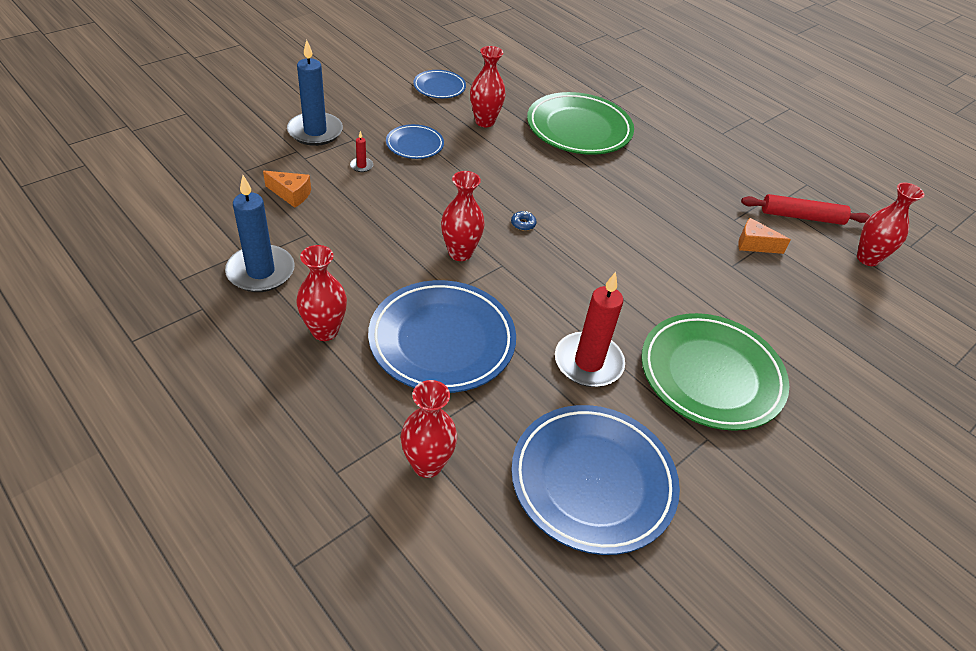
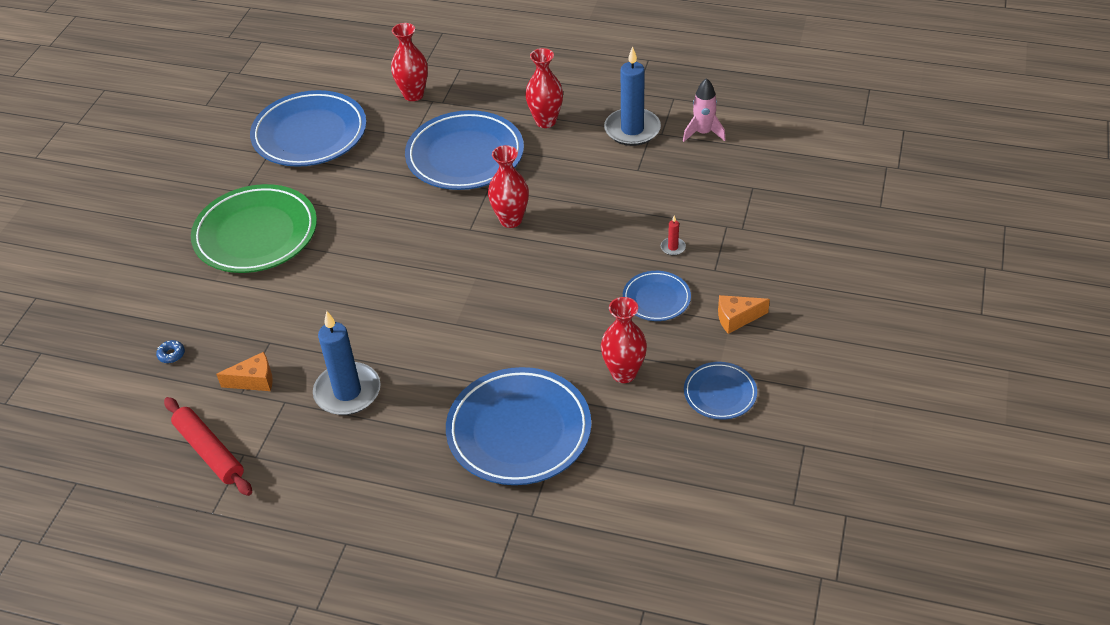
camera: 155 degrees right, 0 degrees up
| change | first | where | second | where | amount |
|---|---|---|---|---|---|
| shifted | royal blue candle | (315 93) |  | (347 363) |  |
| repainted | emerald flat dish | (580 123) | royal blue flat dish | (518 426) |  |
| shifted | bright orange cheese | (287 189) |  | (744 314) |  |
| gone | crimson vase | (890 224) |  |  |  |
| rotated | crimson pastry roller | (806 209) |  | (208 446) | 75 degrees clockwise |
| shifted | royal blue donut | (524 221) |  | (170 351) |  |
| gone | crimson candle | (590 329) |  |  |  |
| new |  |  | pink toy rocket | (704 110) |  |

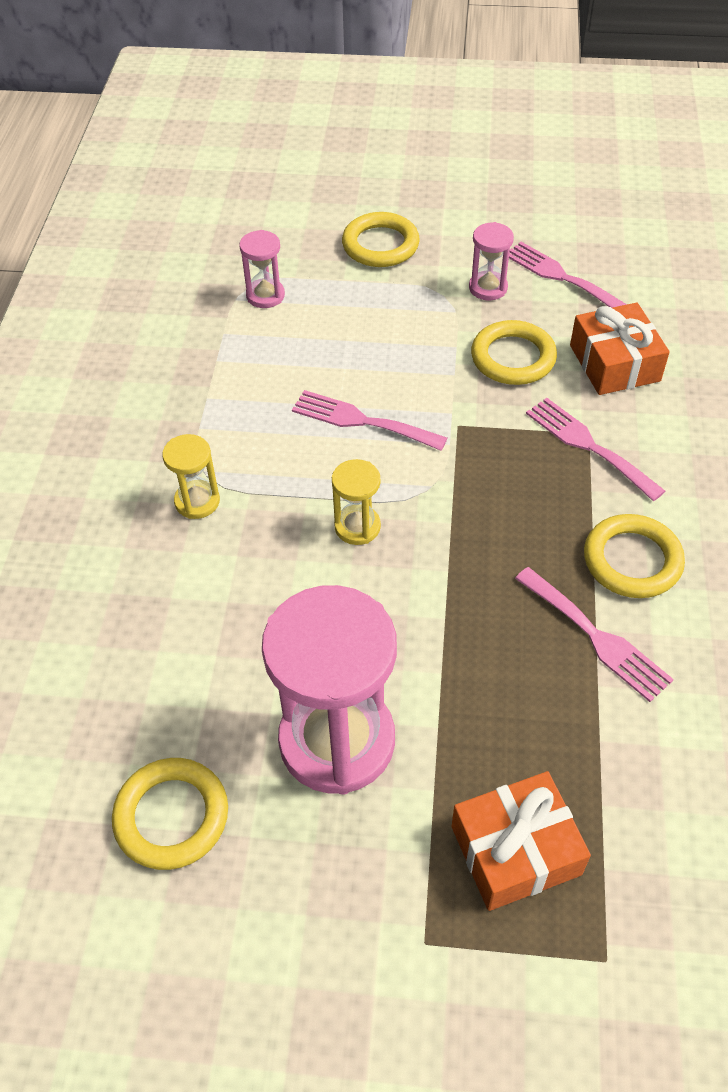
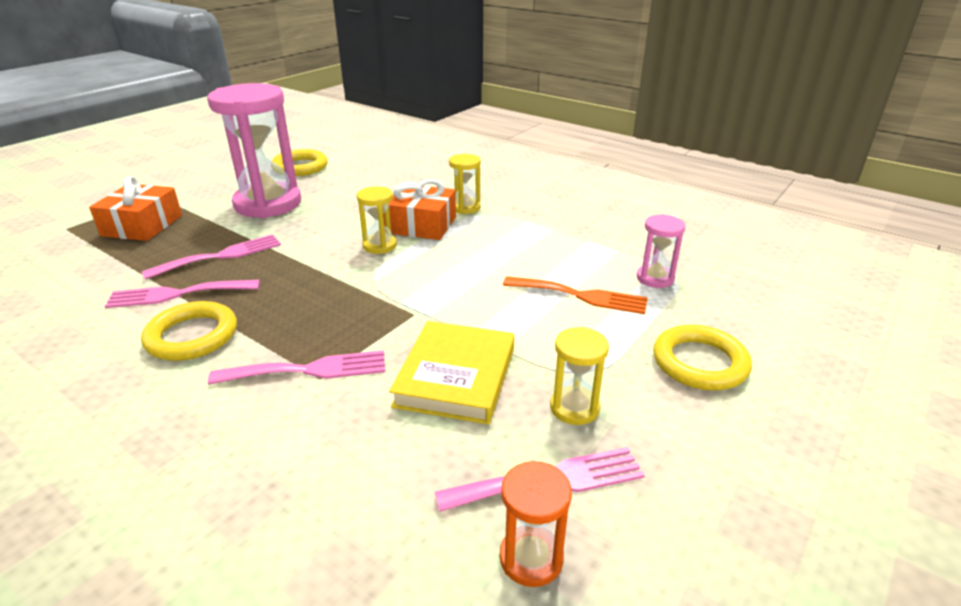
camera: 120 degrees right, 20 degrees down
| change | first | where | second | where | amount |
|---|---|---|---|---|---|
| repainted | pink hourglass | (491 261) | yellow hourglass | (579 376) |  |
| shifted | bright orange present | (620 348) |  | (419 209) |  |
| swapped | yellow ring | (514 352) | yellow book | (452 373) |  |
| shifted | pink dinner fork | (369 420) |  | (211 257) |  |
| new |  |  | bright orange dinner fork | (575 295) |  |
| new |  |  | bright orange hourglass | (536 524) |  |

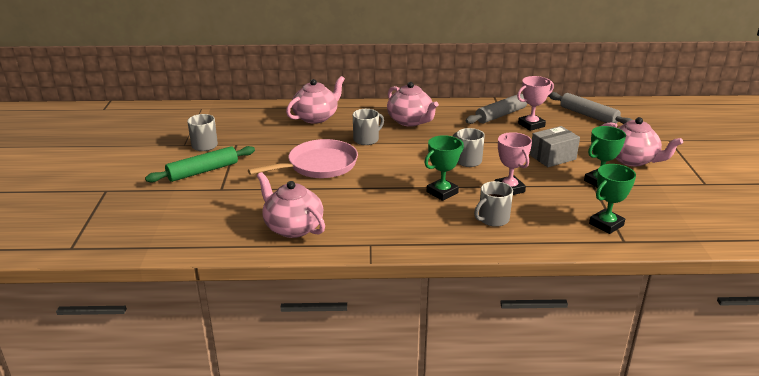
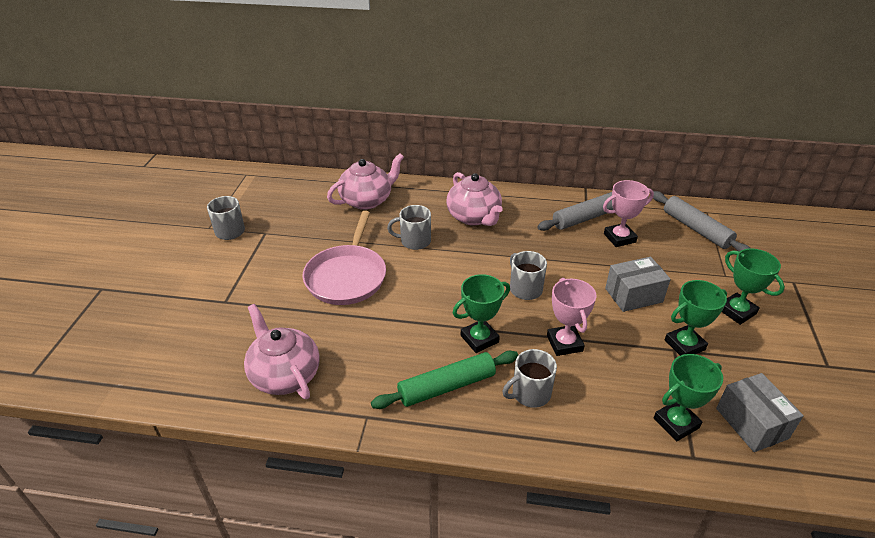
camera: 10 degrees right, 10 degrees up
| change | first | where | second | where | amount |
|---|---|---|---|---|---|
| rotated | ash-grey tea mug | (368 127) |  | (409 227) | 150 degrees counterclockwise |
| swapped | pink tea pot | (642 141) | emerald trophy | (753 286) |  |
| rotated | pink skillet | (303 158) |  | (344 258) | 120 degrees clockwise |
| shifted | emerald pastry roller | (200 164) |  | (444 380) |  |
| new |  |  | ash-grey box | (760 412) |  |

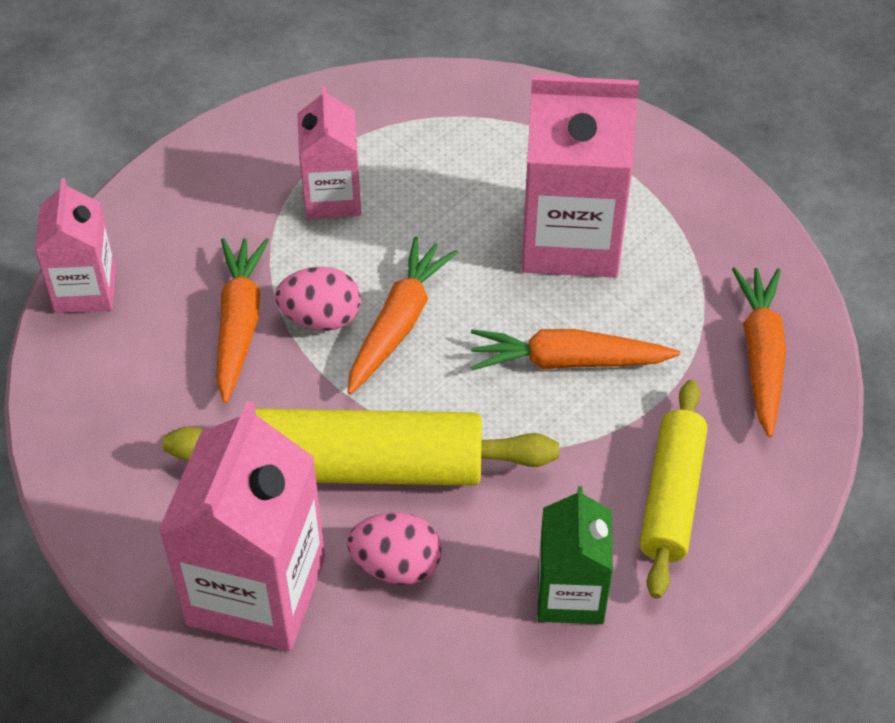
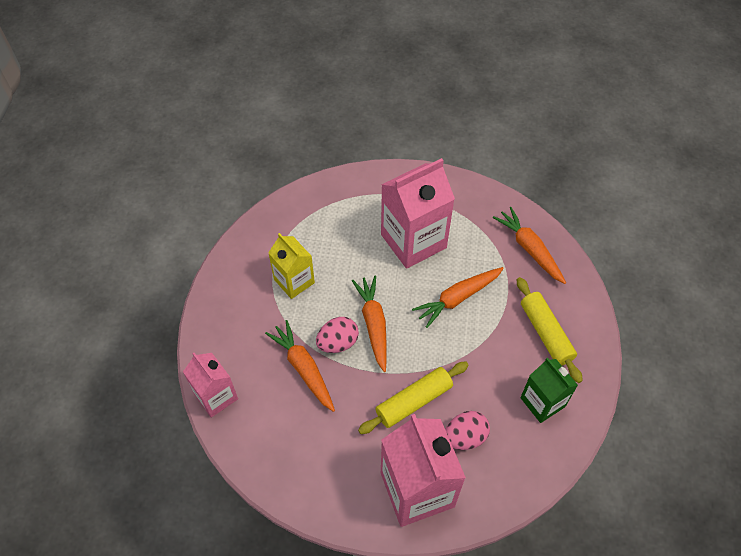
camera: 35 degrees left, 5 degrees up
| change | first | where | second | where | amount |
|---|---|---|---|---|---|
| repainted | pink milk carton | (329 152) | yellow milk carton | (291 266) |  |
| scaled | yellow pastry roller | (361 447) |  | (413 397) | x0.64 |

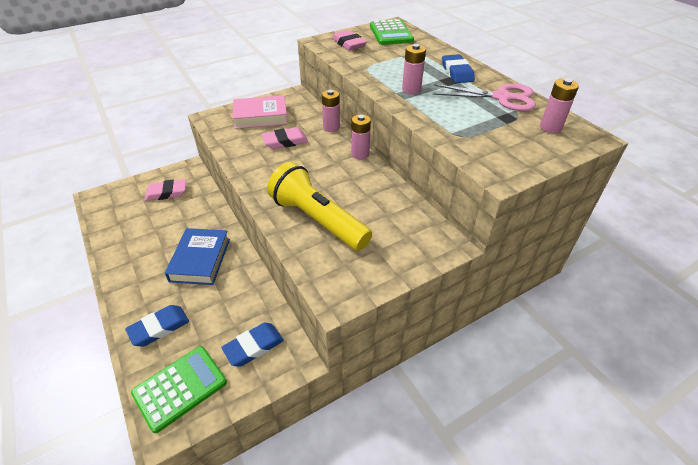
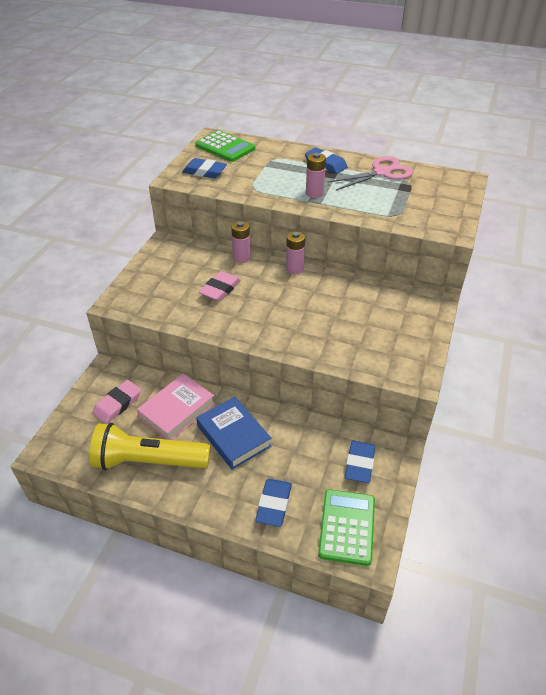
camera: 40 degrees left, 0 degrees up
| change | first | where | second | where | amount |
|---|---|---|---|---|---|
| repainted | pink pencil eraser | (349 40) | royal blue pencil eraser | (204 168) |  |
| gone | pink power cell | (559 105) |  |  |  |
| shifted | pink book | (260 112) |  | (176 407) |  |
| shifted | yellow flashlight | (319 206) |  | (150 446) |  |

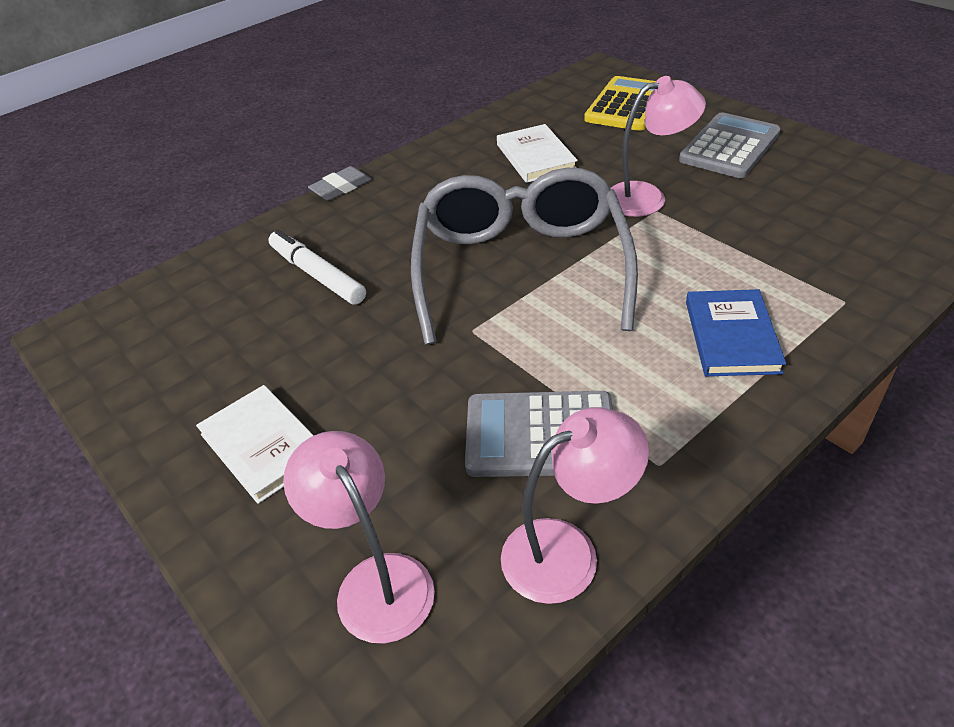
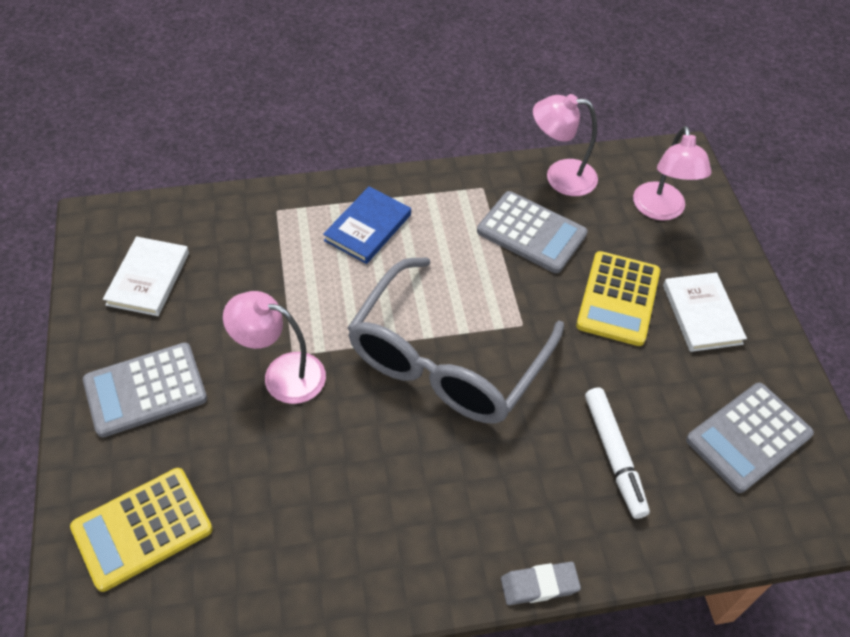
camera: 155 degrees left, 10 degrees up
| change | first | where | second | where | amount |
|---|---|---|---|---|---|
| shifted | white book | (537 153) |  | (146 276) |  |
| new |  |  | yellow pocket calculator | (618 298) |  |
| new |  |  | ash-grey pocket calculator | (750 438) |  |

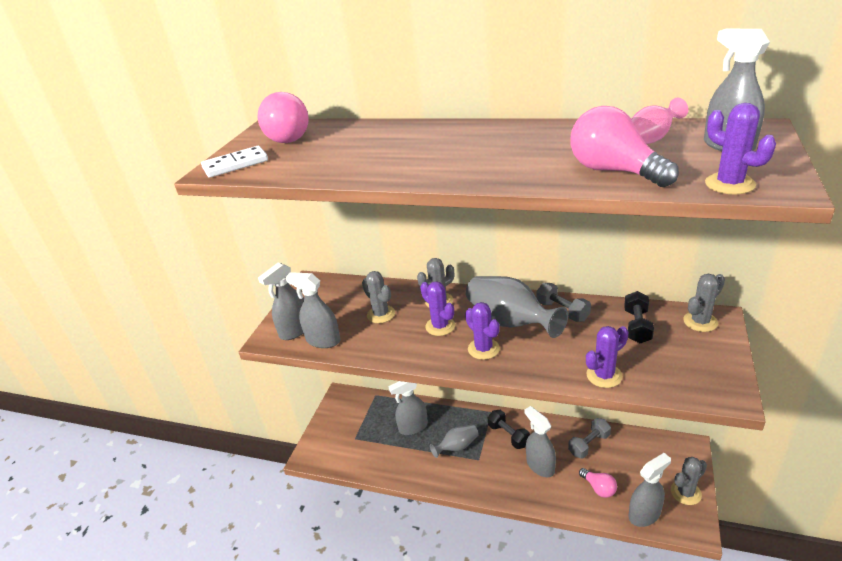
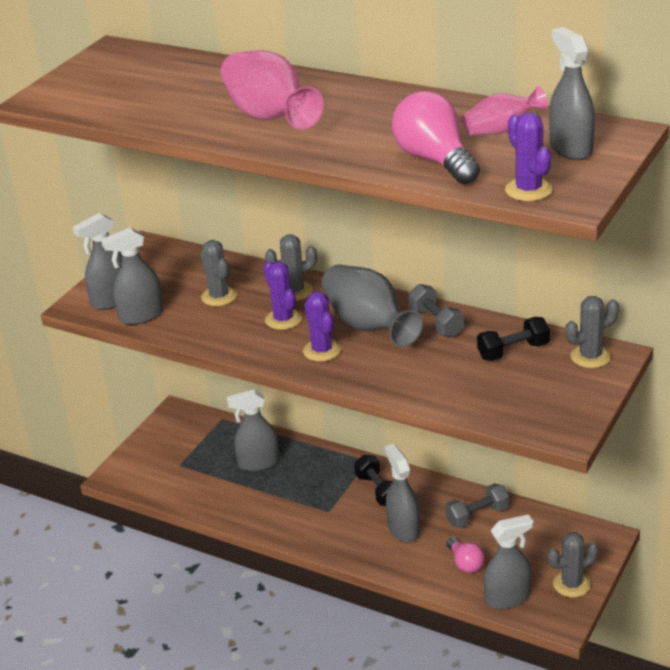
camera: 10 degrees right, 0 degrees up
| change | first | where | second | where | amount |
|---|---|---|---|---|---|
| gone | pink light bulb | (283 117) |  |  |  |
| gone | white domino piece | (234 162) |  |  |  |
| rotated | ash-grey spray bottle | (312 310) |  | (132 276) | 60 degrees counterclockwise |
| rotated | ebony free weight | (639 317) |  | (513 339) | 45 degrees clockwise |
| gone | purple saguaro cactus | (607 357) |  |  |  |
| gone | ash-grey vase | (454 441) |  |  |  |
| new |  |  | pink vase | (272 89) |  |

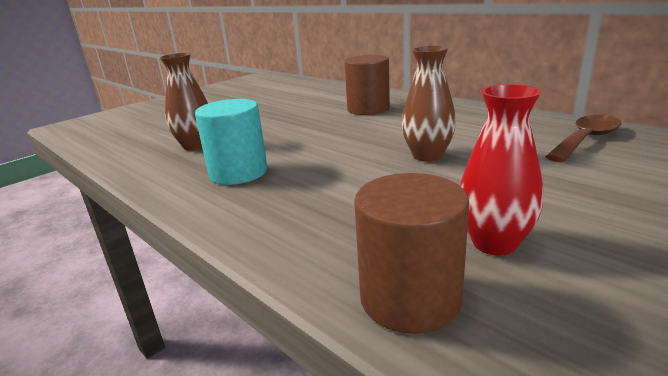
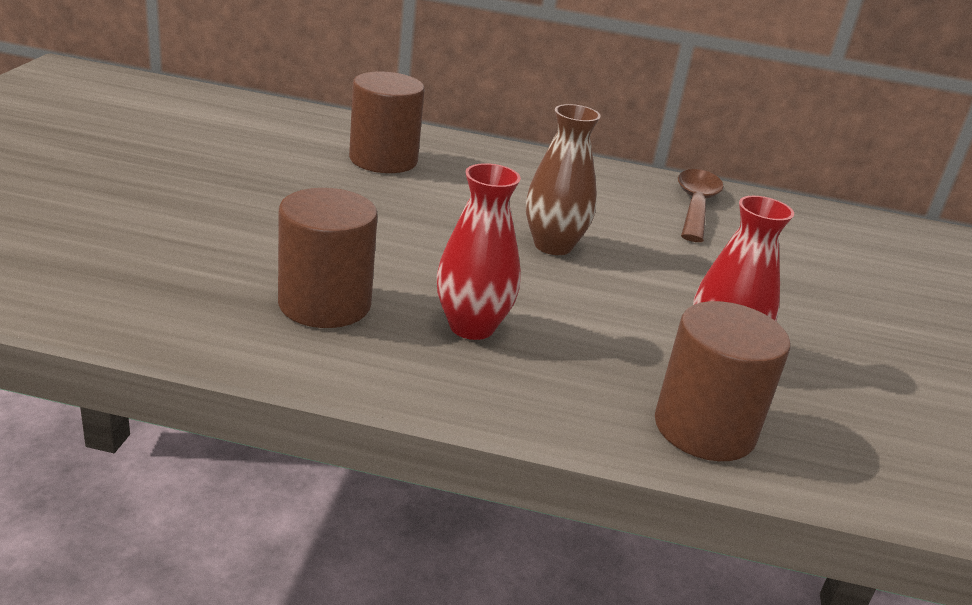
camera: 40 degrees left, 5 degrees up
| change | first | where | second | where | amount |
|---|---|---|---|---|---|
| gone | dark brown vase | (184 102) |  |  |  |
| repainted | turquoise solid cylinder | (231 142) | dark brown solid cylinder | (328 258) |  |
| new |  |  | crimson vase | (479 251) |  |

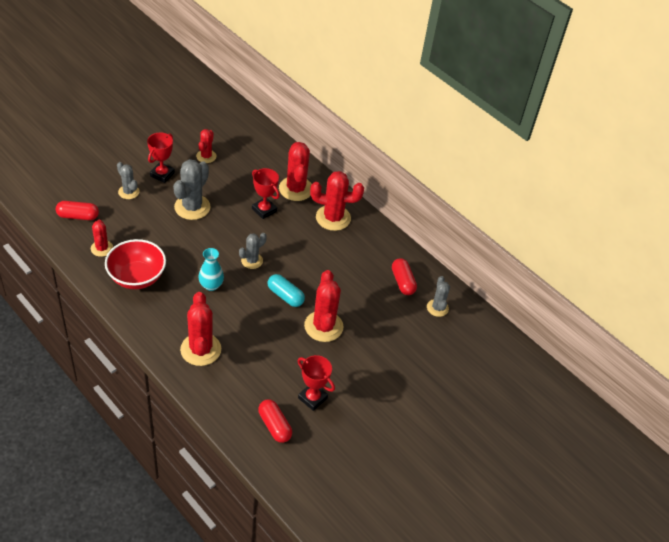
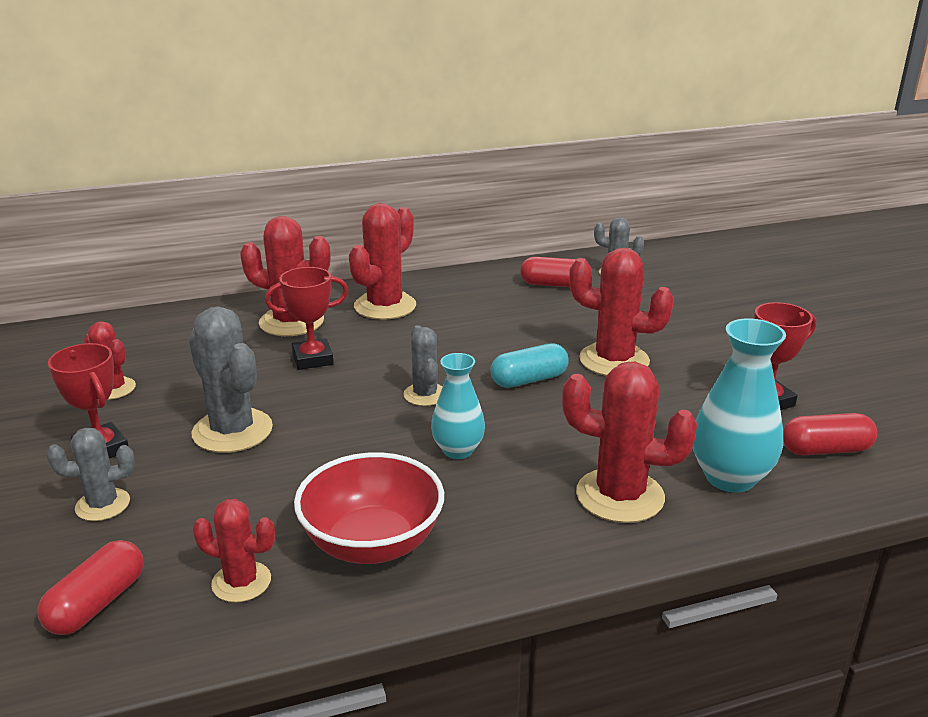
camera: 60 degrees left, 20 degrees down
| change | first | where | second | where | amount |
|---|---|---|---|---|---|
| new |  |  | turquoise vase | (739 406) |  |

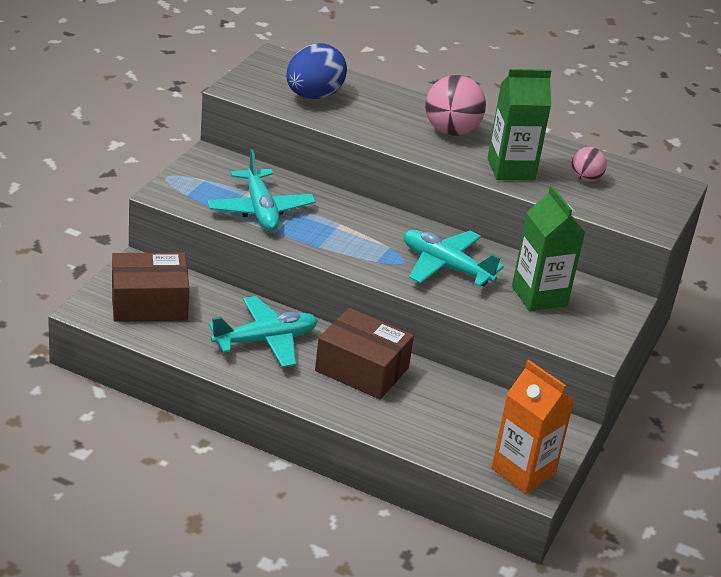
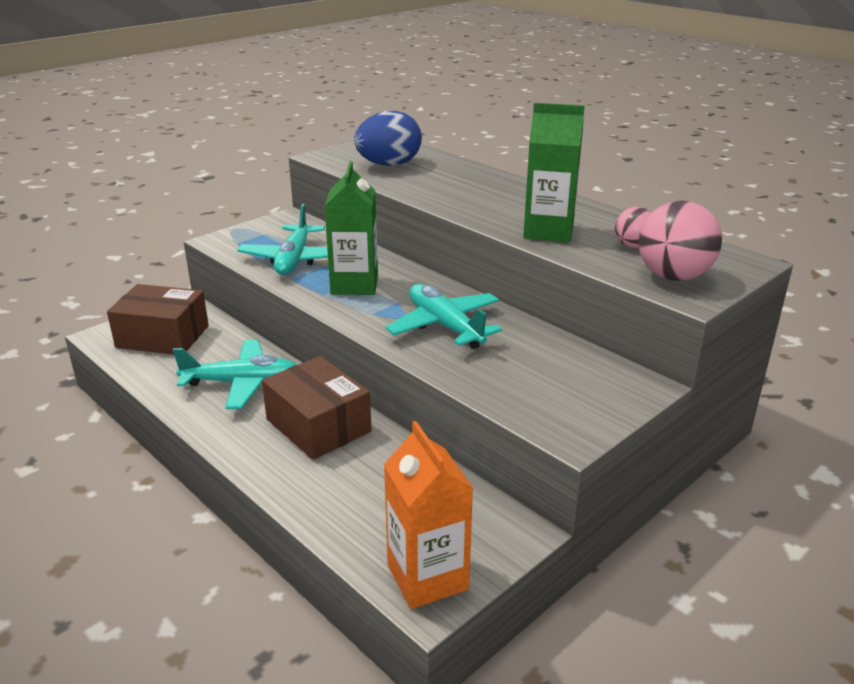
camera: 25 degrees right, 5 degrees down
| change | first | where | second | where | amount |
|---|---|---|---|---|---|
| shifted | pink play ball | (455 105) |  | (680 240) |  |
| shifted | emerald milk carton | (548 248) |  | (351 228) |  |

